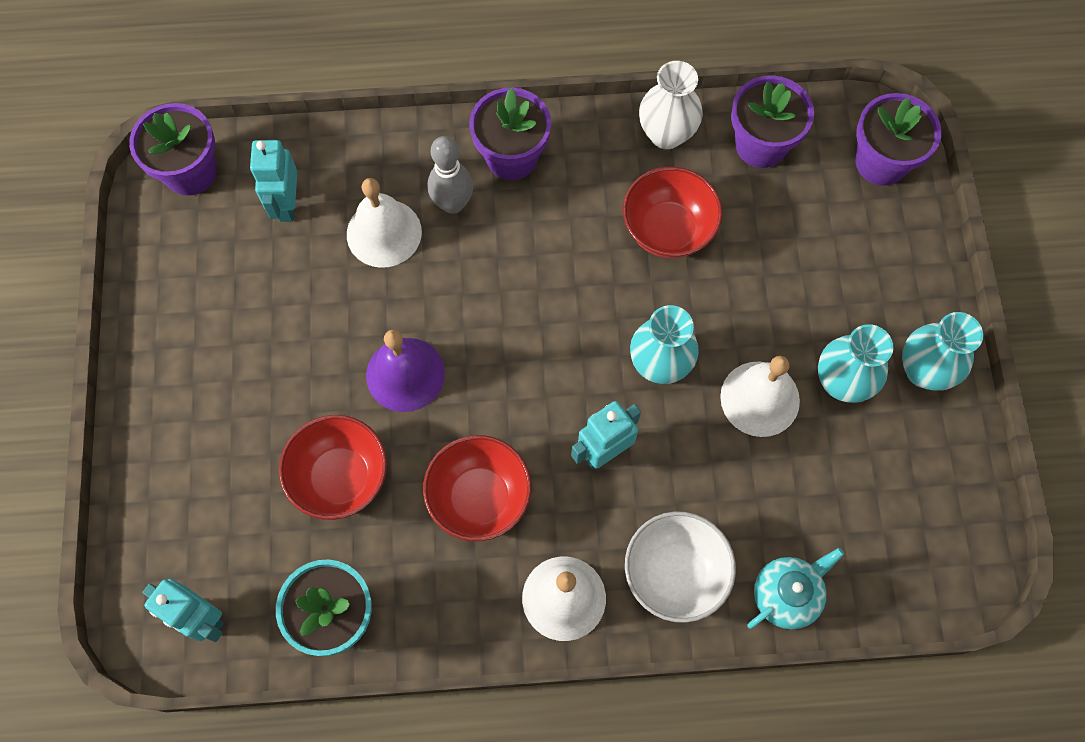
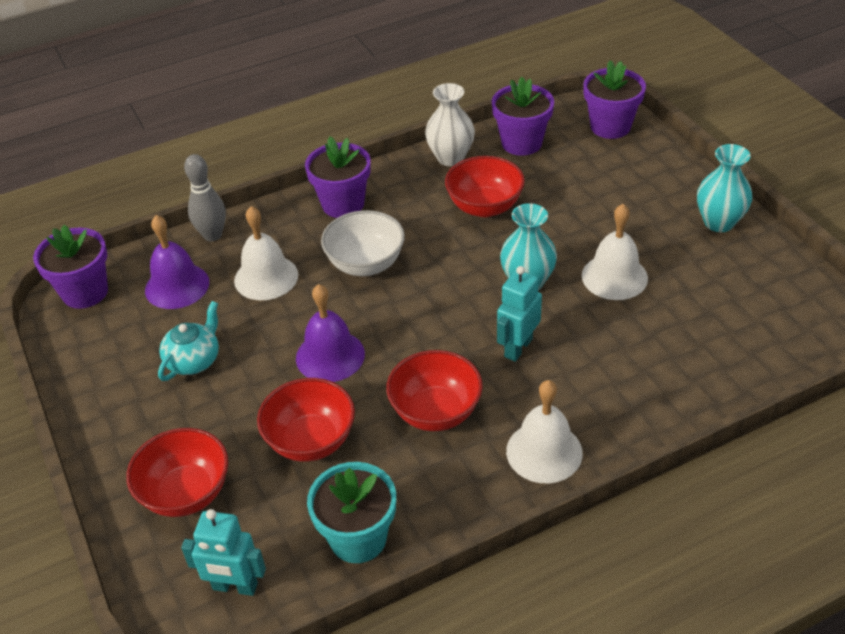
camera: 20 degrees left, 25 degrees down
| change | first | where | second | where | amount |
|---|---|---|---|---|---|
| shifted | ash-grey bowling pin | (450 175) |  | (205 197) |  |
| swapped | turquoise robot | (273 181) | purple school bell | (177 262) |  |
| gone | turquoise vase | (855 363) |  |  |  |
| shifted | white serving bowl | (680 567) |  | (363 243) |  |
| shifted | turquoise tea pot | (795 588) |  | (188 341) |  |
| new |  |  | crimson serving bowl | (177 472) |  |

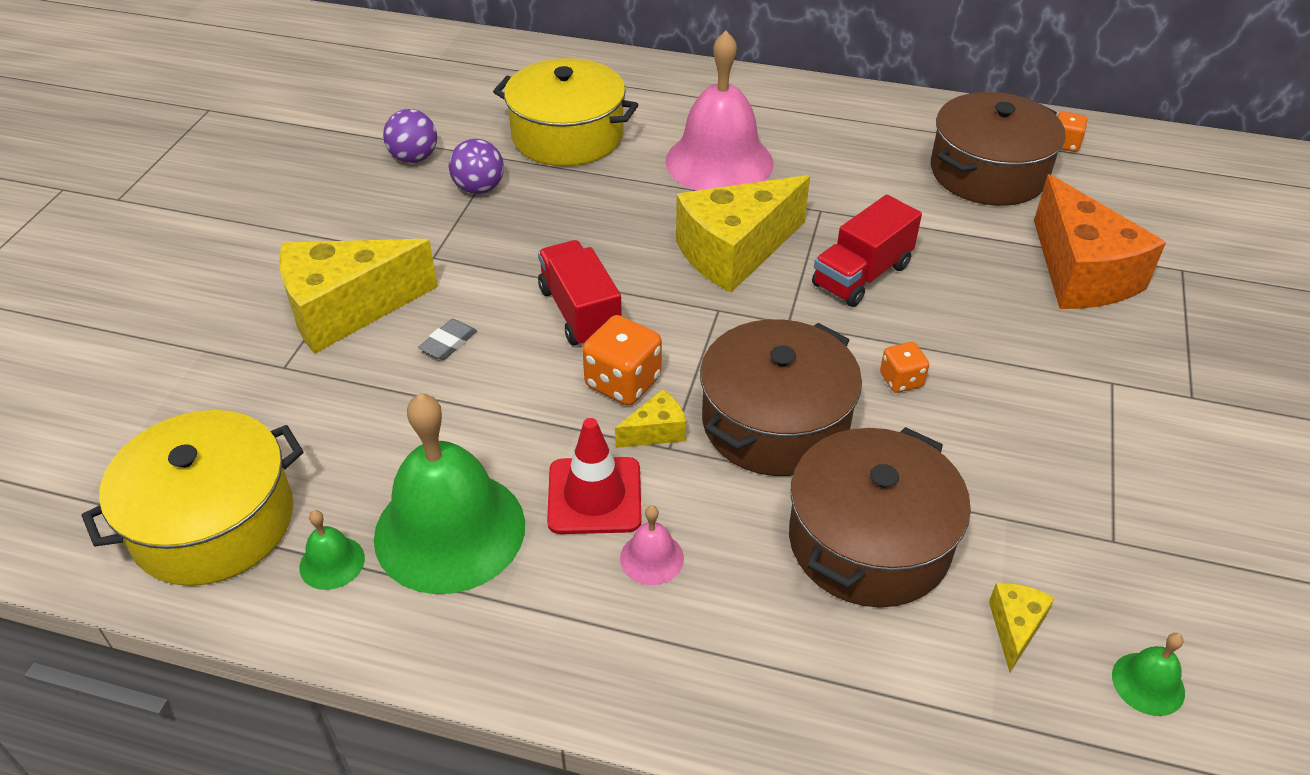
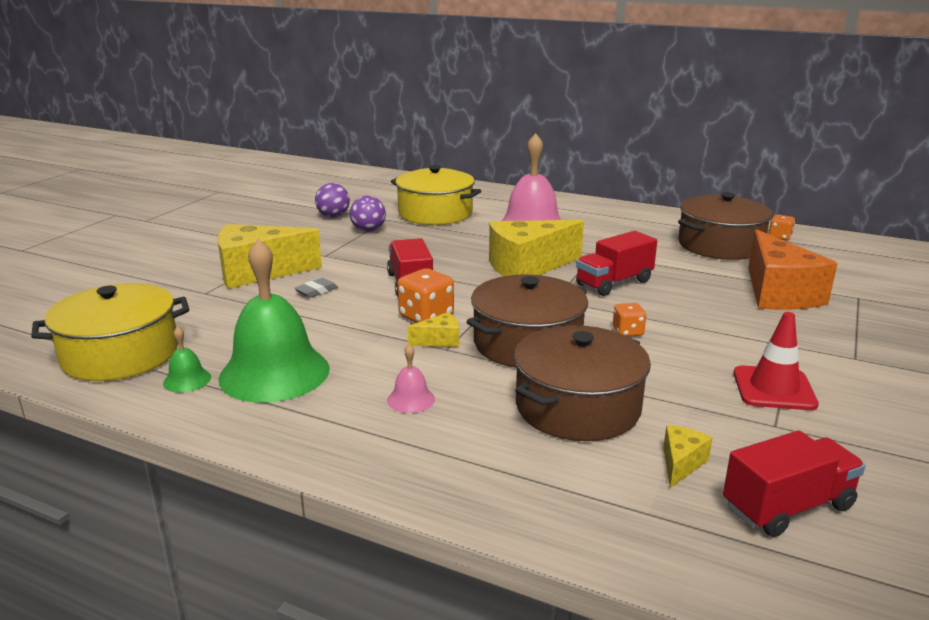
camera: 10 degrees right, 20 degrees down
| change | first | where | second | where | amount |
|---|---|---|---|---|---|
| shifted | crimson safety cone | (594 476) |  | (776 361) |  |
| swapped | emerald school bell | (1148 674) | crimson truck | (794 483) |  |

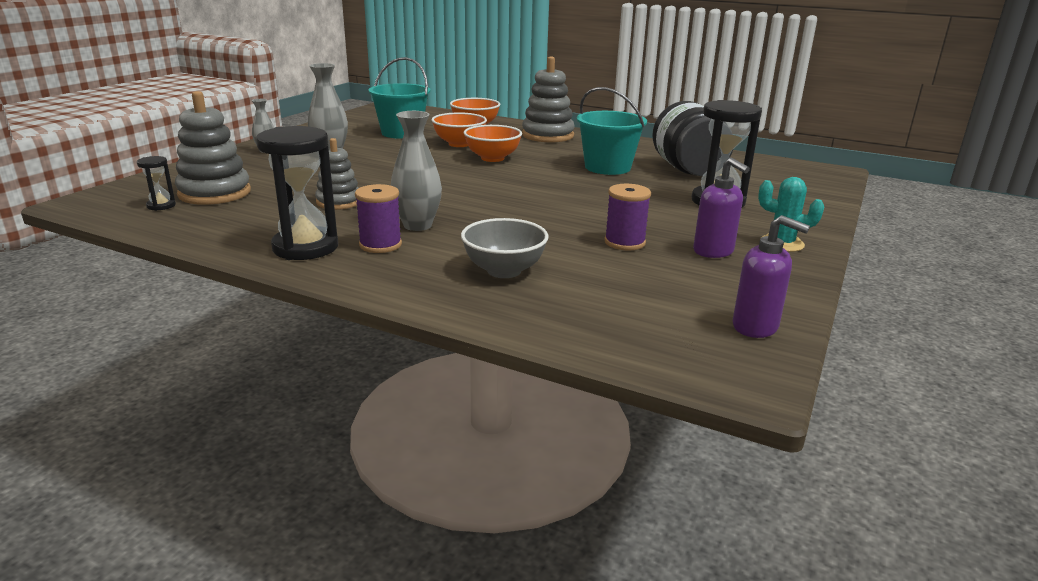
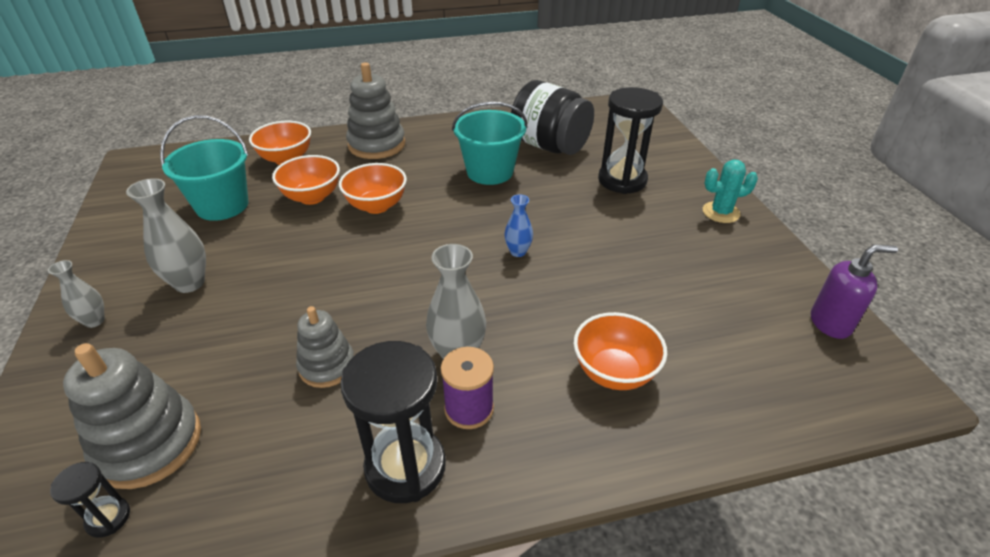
camera: 40 degrees left, 15 degrees up
| change | first | where | second | where | amount |
|---|---|---|---|---|---|
| gone | purple soap pump | (721 208) |  |  |  |
| gone | purple spool | (627 217) |  |  |  |
| repainted | ash-grey serving bowl | (504 248) | bright orange serving bowl | (620 351) |  |
| new |  |  | royal blue vase | (518 225) |  |

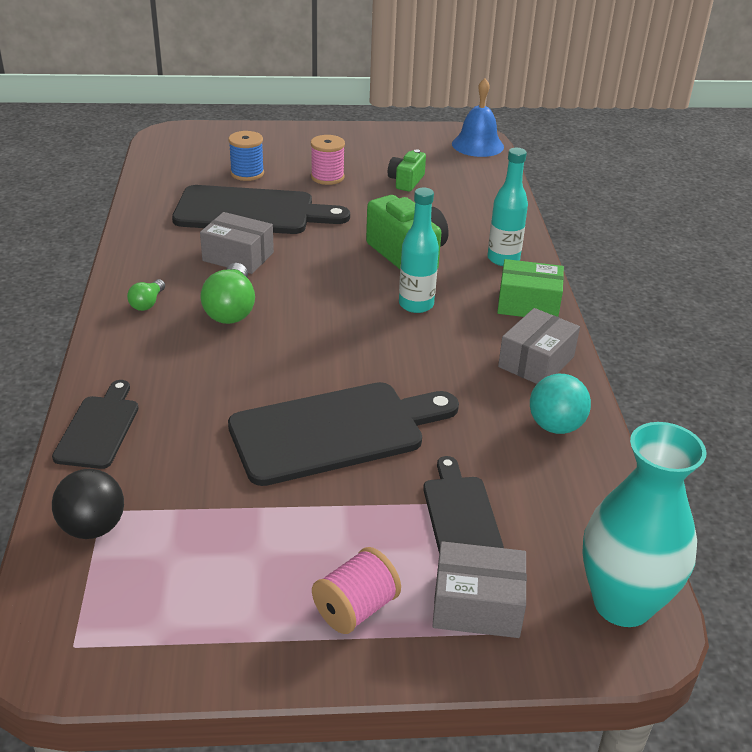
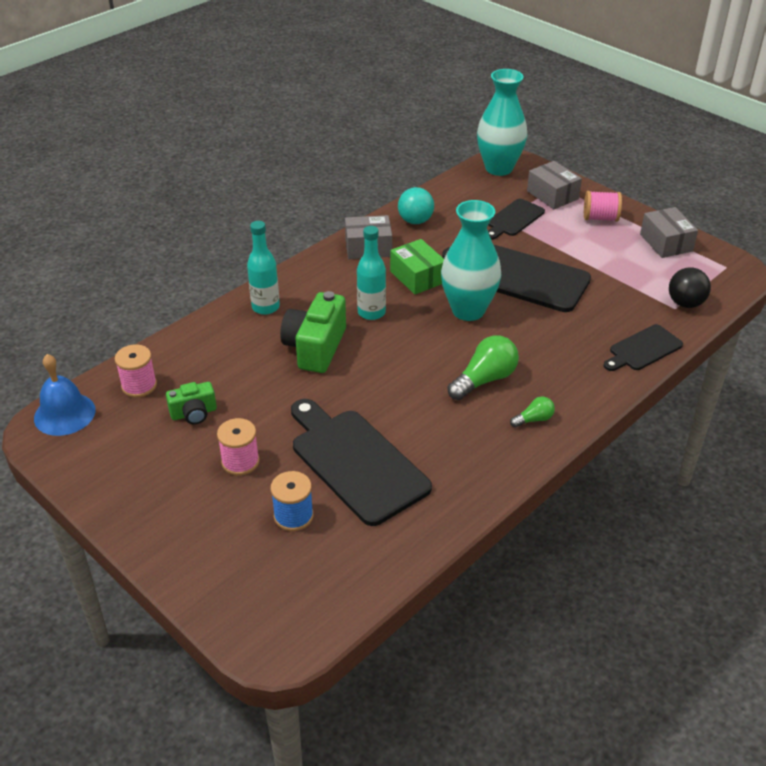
camera: 130 degrees left, 5 degrees up
| change | first | where | second | where | amount |
|---|---|---|---|---|---|
| shifted | ash-grey box | (237 243) |  | (669 232) |  |
| shifted | emerald box | (530 288) |  | (417 267) |  |
| new |  |  | turquoise vase | (471 260) |  |
| new |  |  | pink spool | (136 371) |  |

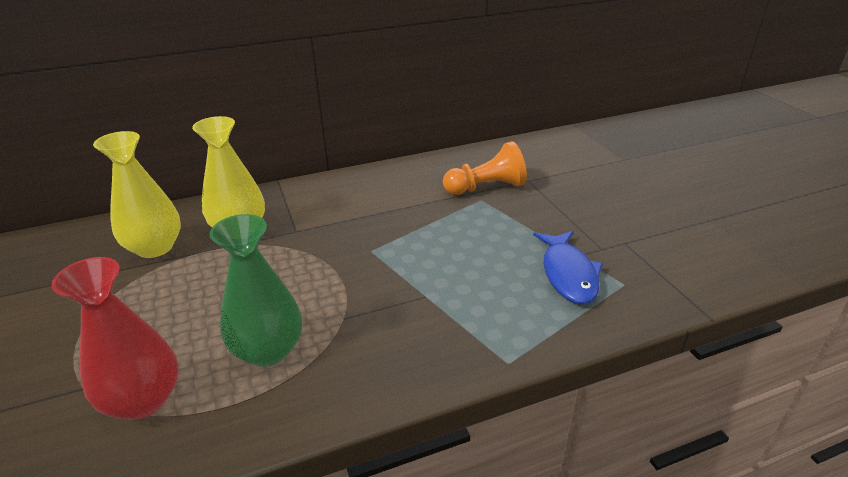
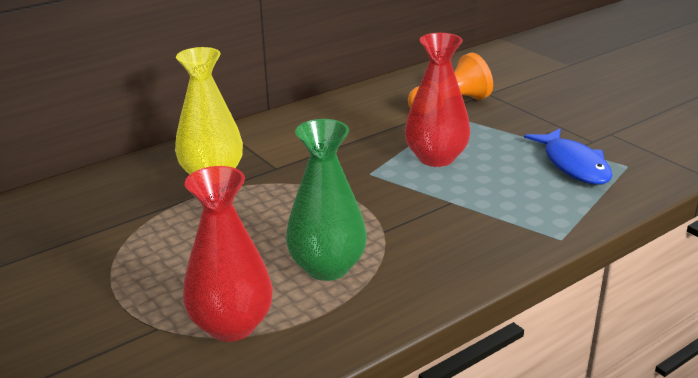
camera: 15 degrees left, 5 degrees down
| change | first | where | second | where | amount |
|---|---|---|---|---|---|
| gone | yellow vase | (137 194) |  |  |  |
| new |  |  | crimson vase | (437 100) |  |

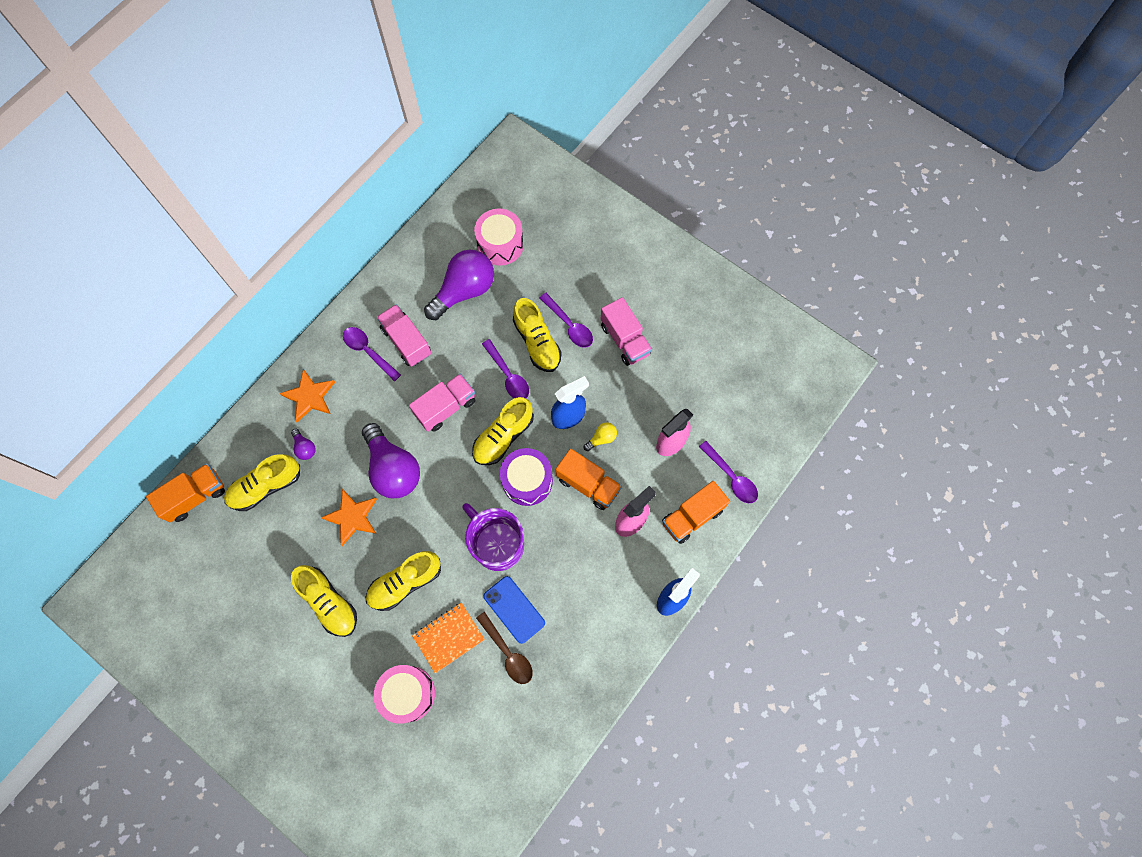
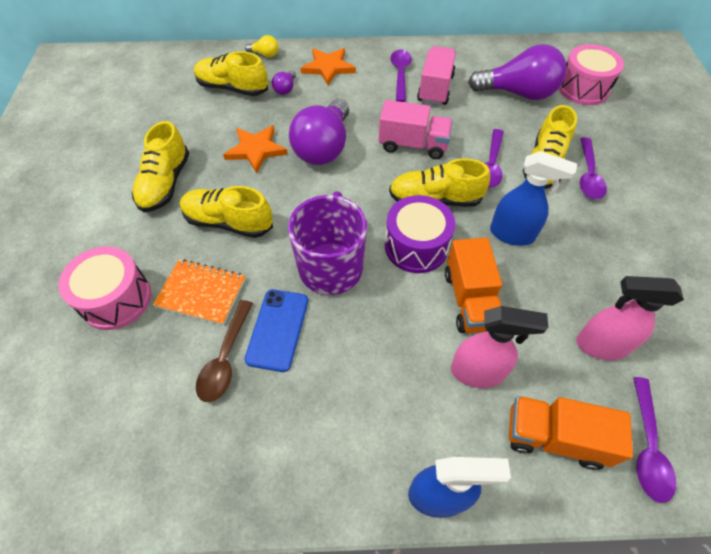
camera: 50 degrees right, 15 degrees down
| change | first | where | second | where | amount |
|---|---|---|---|---|---|
| gone | pink truck | (626 331) |  |  |  |
| shifted | yellow light bulb | (600 436) |  | (261 46) |  |
| gone | bright orange truck | (185 493) |  |  |  |

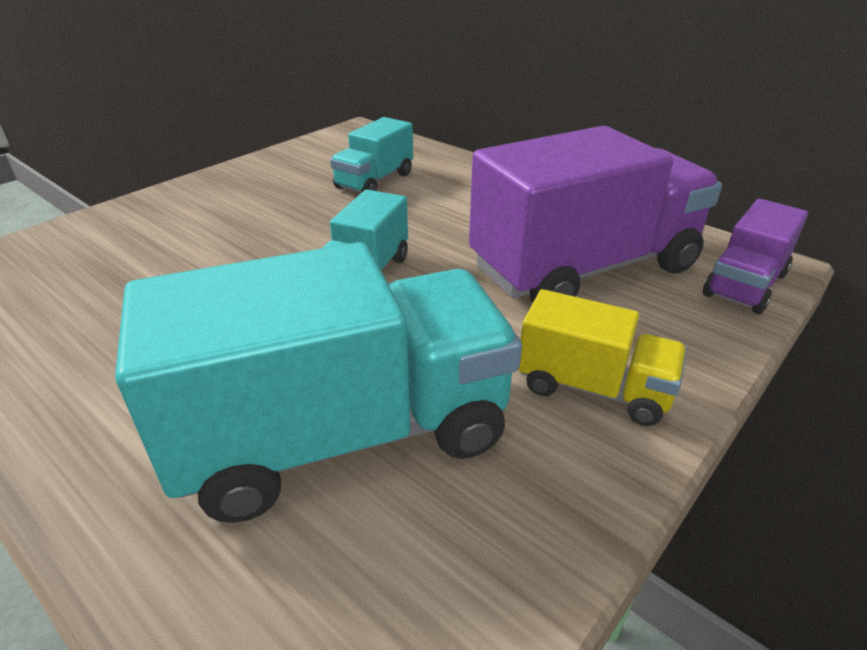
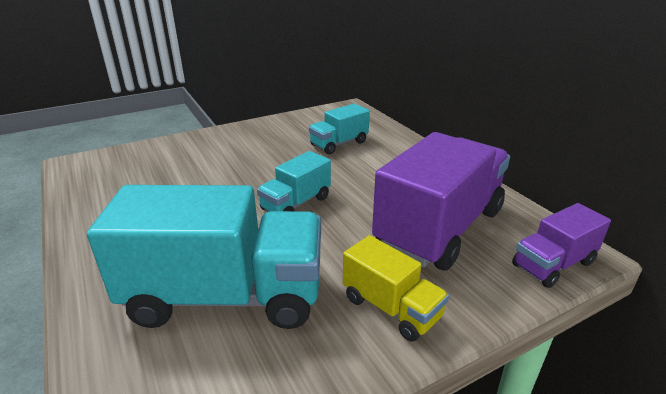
camera: 20 degrees right, 5 degrees down
| change | first | where | second | where | amount |
|---|---|---|---|---|---|
| rotated | purple truck | (595 214) |  | (441 201) | 45 degrees counterclockwise |

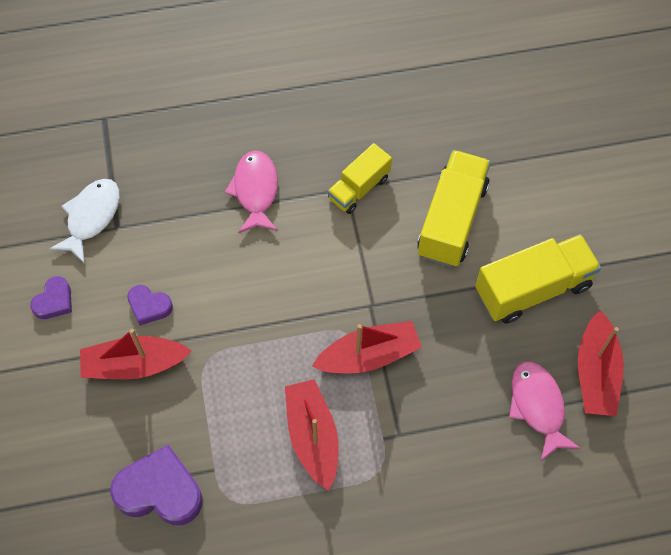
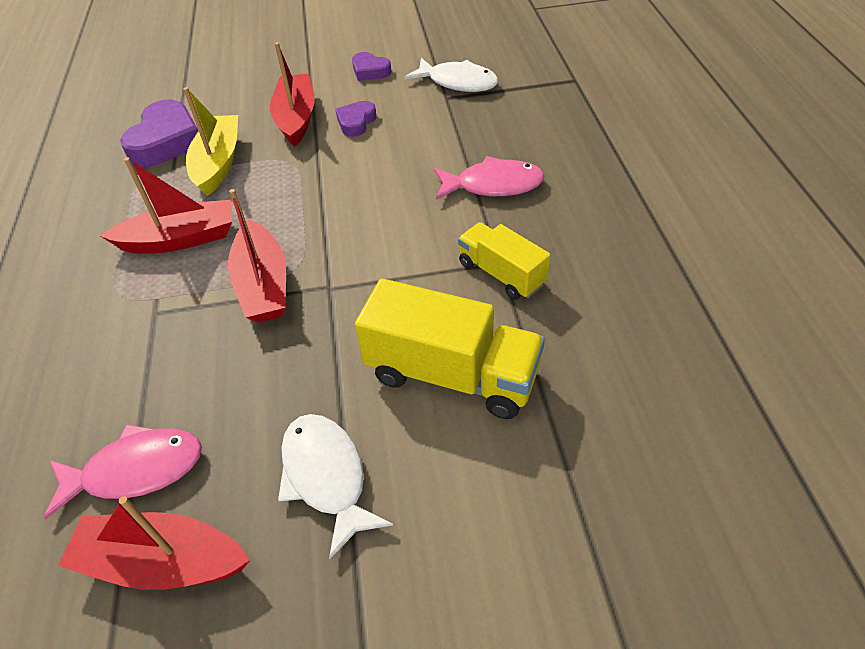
camera: 95 degrees right, 15 degrees down
| change | first | where | second | where | amount |
|---|---|---|---|---|---|
| swapped | yellow truck | (538 279) | white fish figure | (335 486) |  |
| new |  |  | yellow sailboat | (210 141) |  |

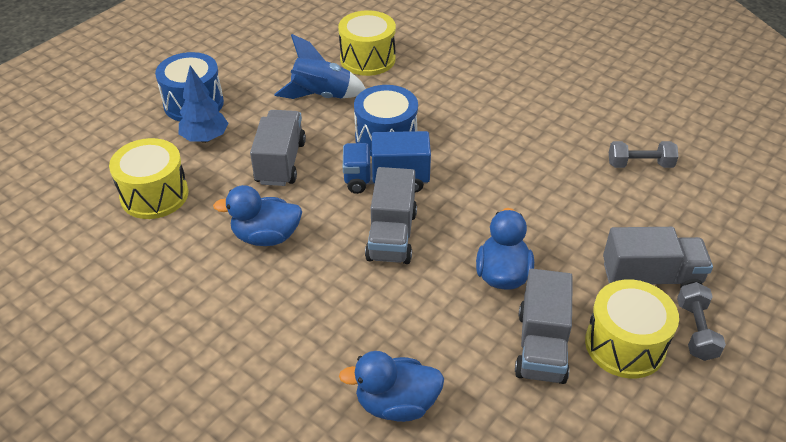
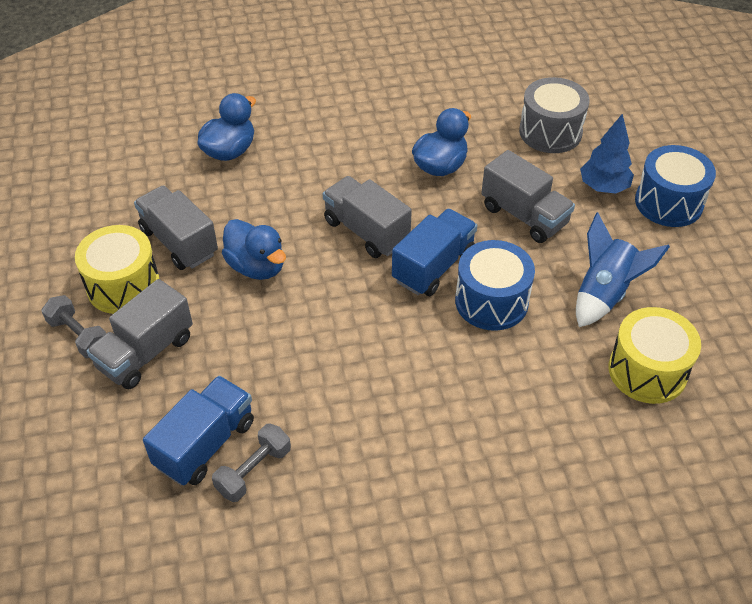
camera: 130 degrees right, 5 degrees up
| change | first | where | second | where | amount |
|---|---|---|---|---|---|
| repainted | yellow snare drum | (148 178) | ash-grey snare drum | (554 115) |  |
| new |  |  | royal blue truck | (198 431) |  |

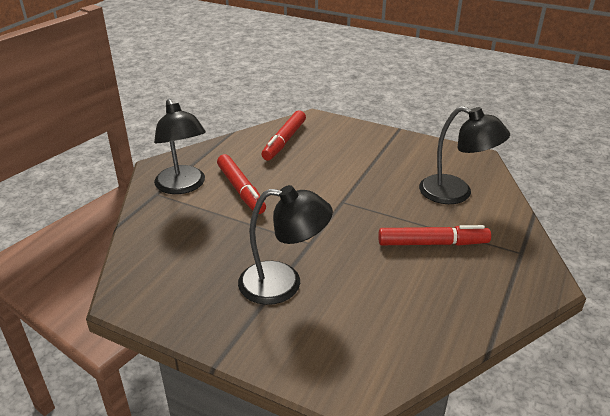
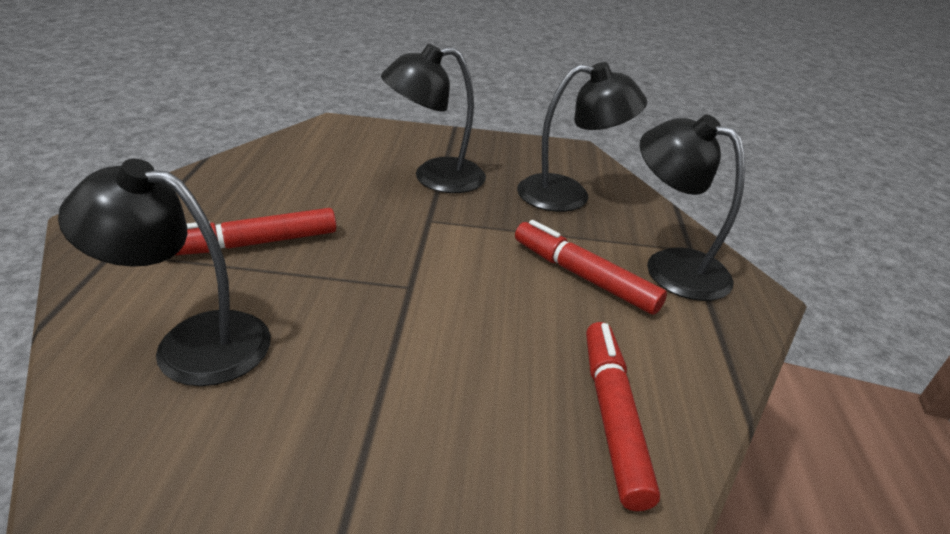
camera: 155 degrees right, 0 degrees up
| change | first | where | second | where | amount |
|---|---|---|---|---|---|
| new |  |  | ebony desk lamp | (582 137) |  |

